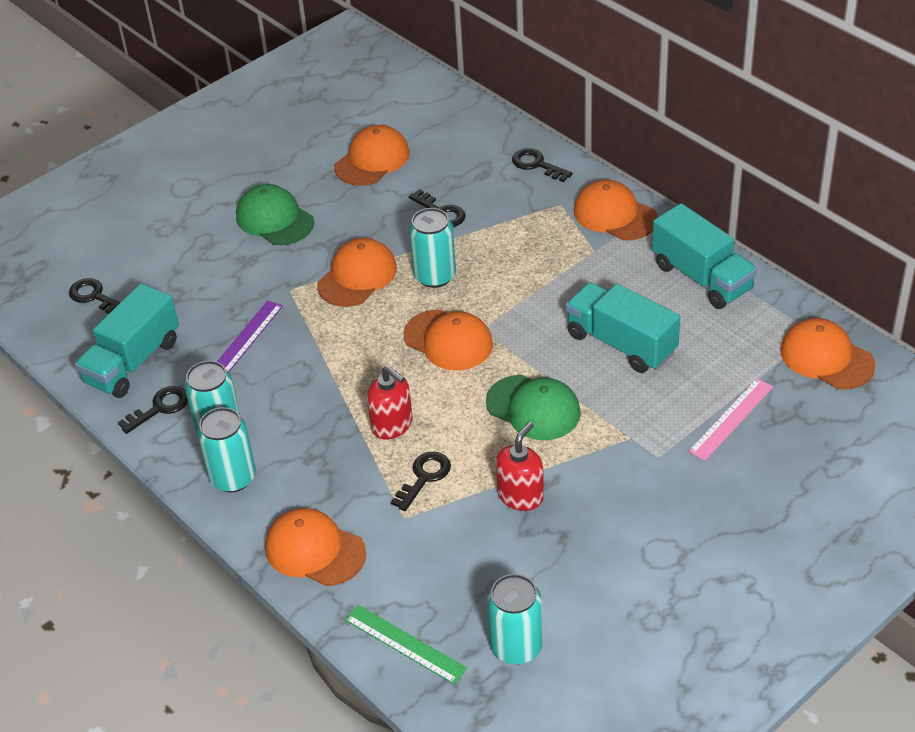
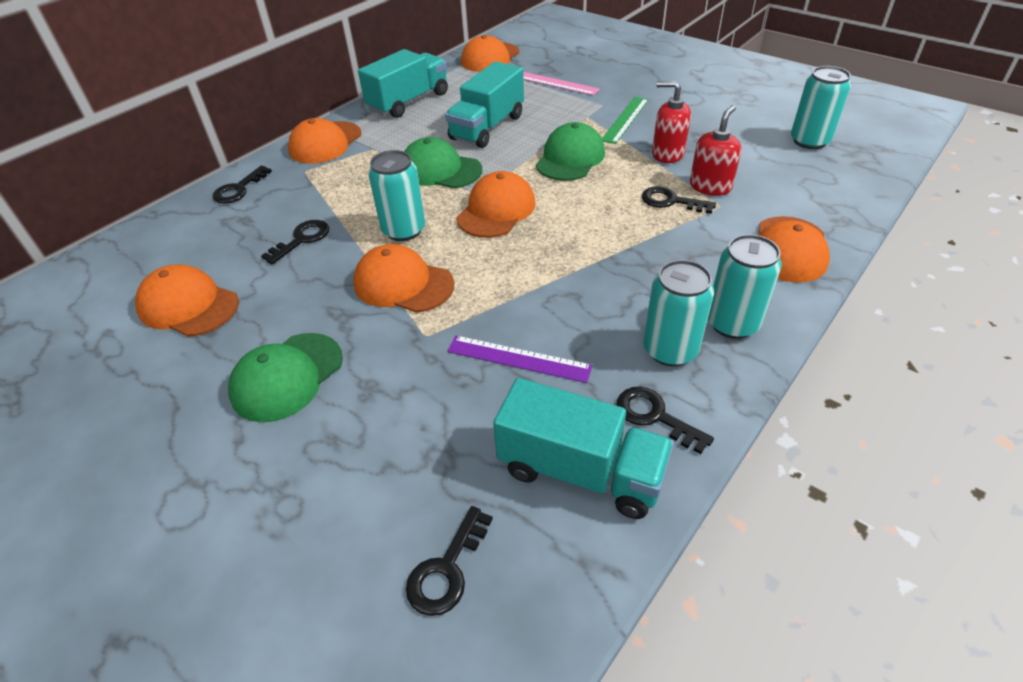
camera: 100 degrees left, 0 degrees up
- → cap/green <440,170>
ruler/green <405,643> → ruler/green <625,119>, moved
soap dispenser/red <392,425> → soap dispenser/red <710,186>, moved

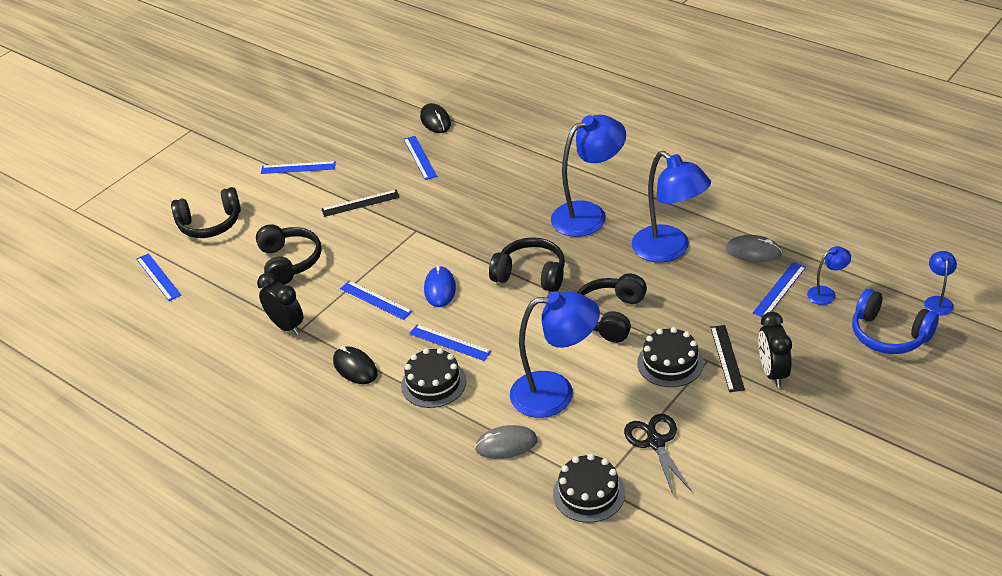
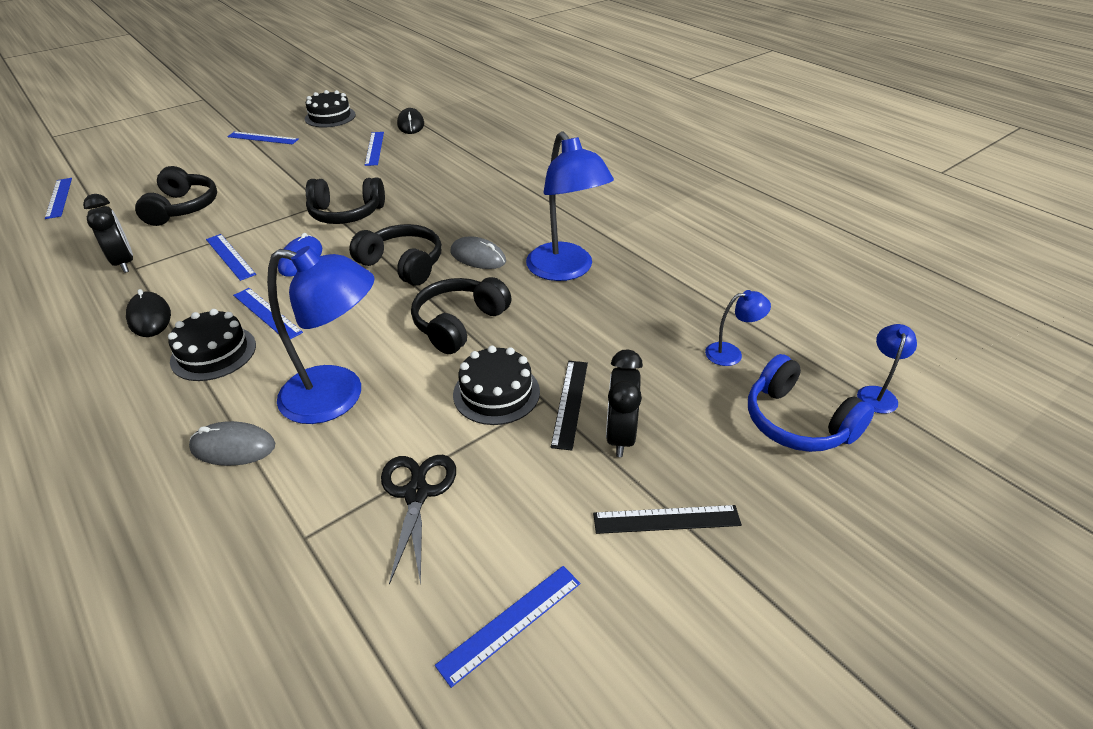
camera: 10 degrees right, 0 degrees up
cake/black <589,493> → cake/black <330,117>, moved
headphones/black <210,224> → headphones/black <346,214>, moved
ruler/blue <779,290> → ruler/blue <510,623>, moved
mouse/grey <753,251> → mouse/grey <478,257>, moved
ruler/black <360,203> → ruler/black <666,519>, moved
lamp/blue <589,215> → -

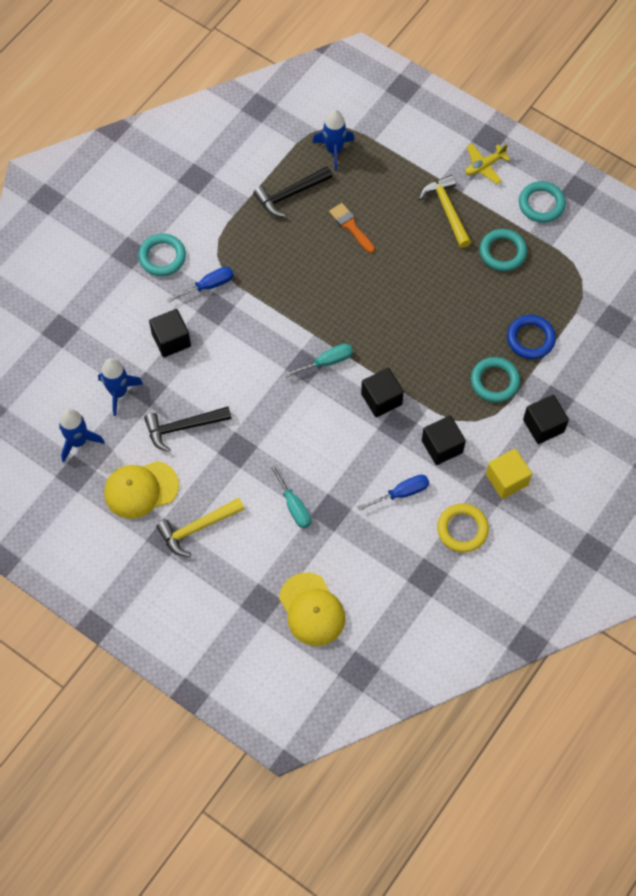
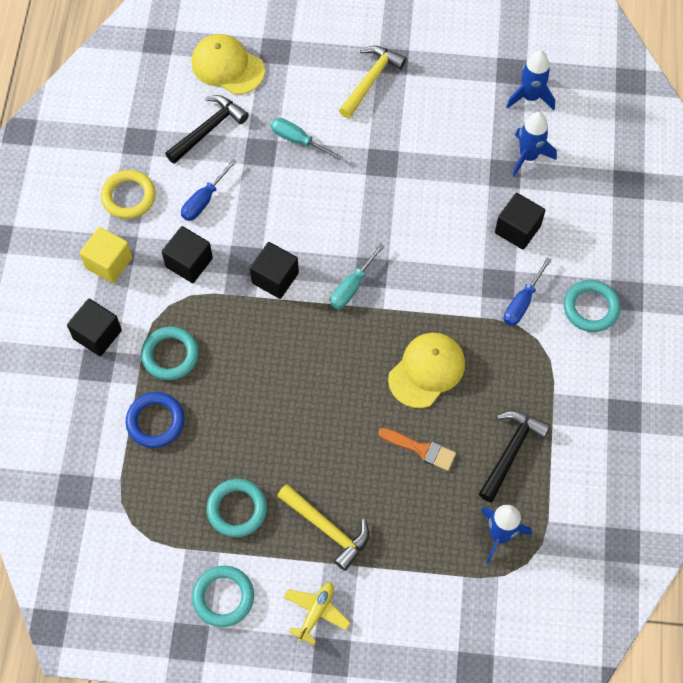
camera: 150 degrees right, 0 degrees up
hammer/black <183,427> → hammer/black <208,129>, moved
cap/yellow <141,489> → cap/yellow <426,370>, moved

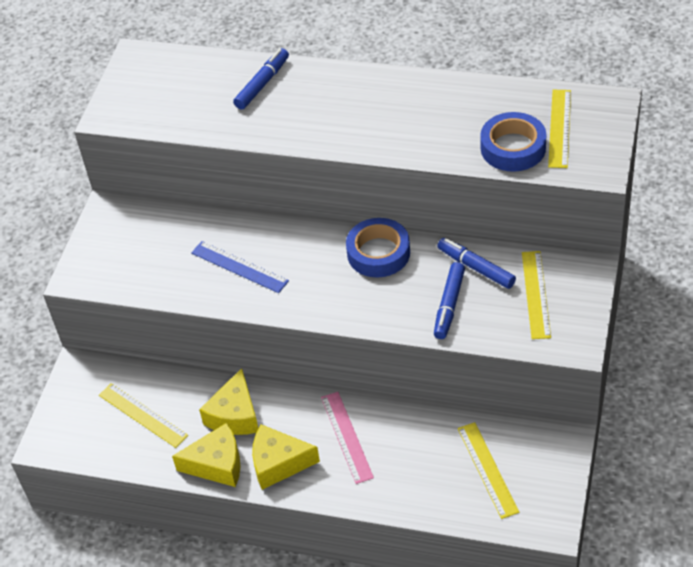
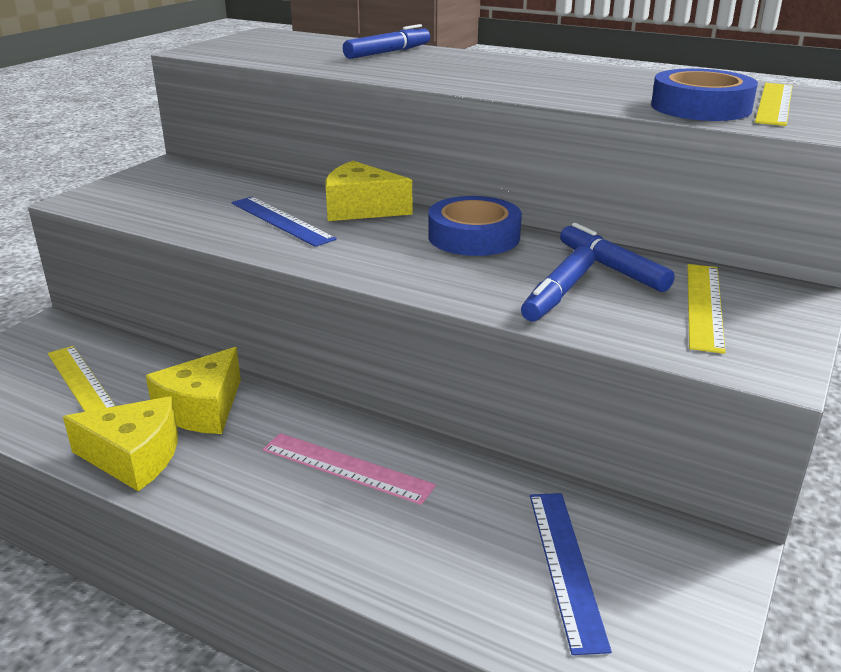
camera: 10 degrees right, 20 degrees down
ruler/pink <346,437> → ruler/pink <346,467>, 60 degrees counterclockwise
cheese/yellow <279,463> → cheese/yellow <361,209>, moved
ruler/yellow <487,469> → ruler/blue <566,566>

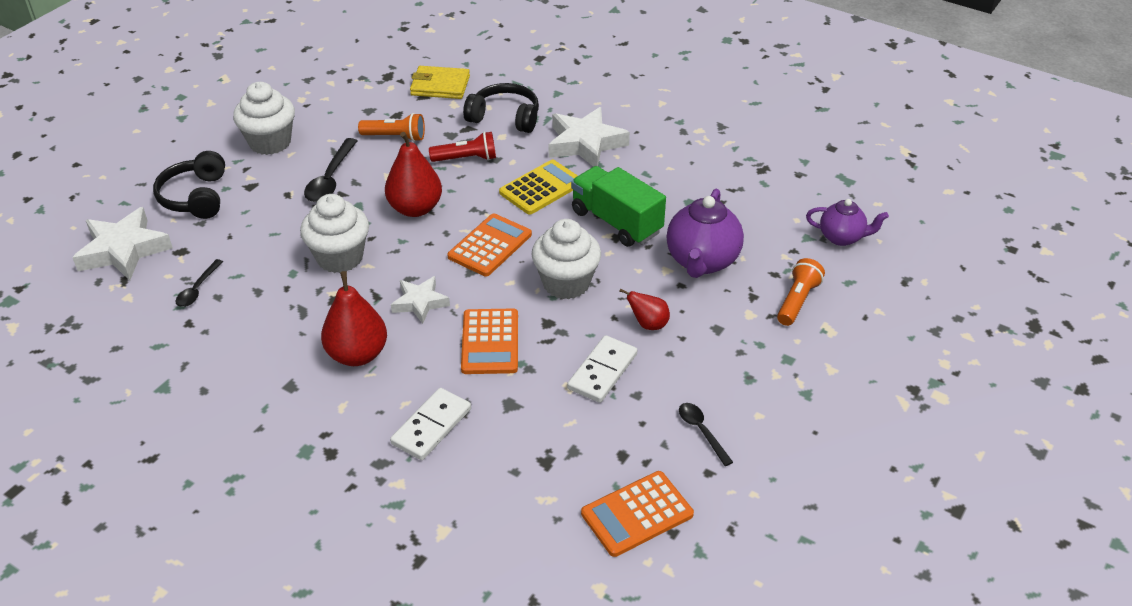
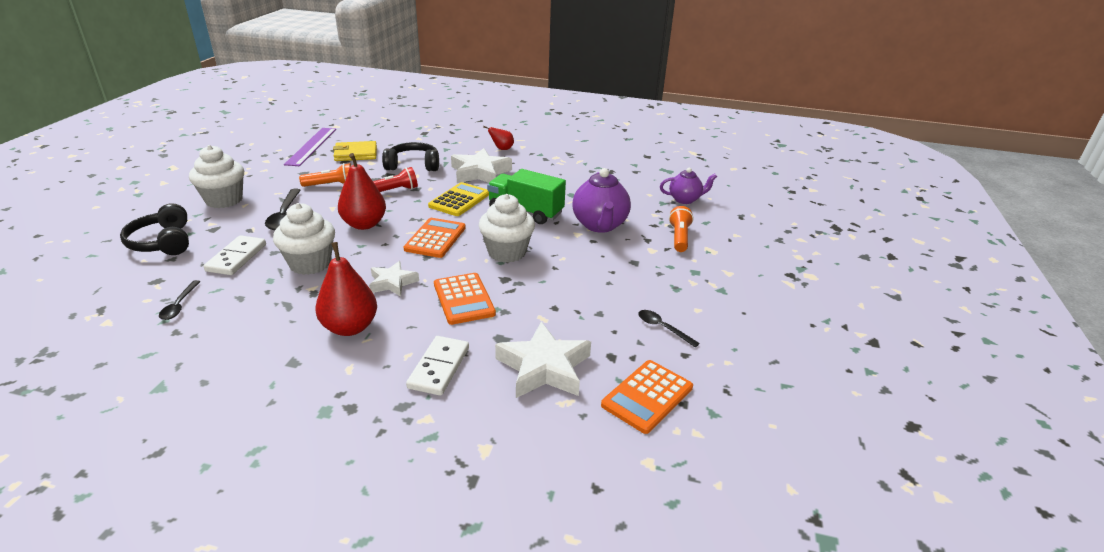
camera: 20 degrees left, 10 degrees down
domino/white <602,371> → domino/white <236,258>, moved
- → ruler/purple <311,146>
pear/red <648,324> → pear/red <502,149>, moved
star/white <124,250> → star/white <544,367>, moved

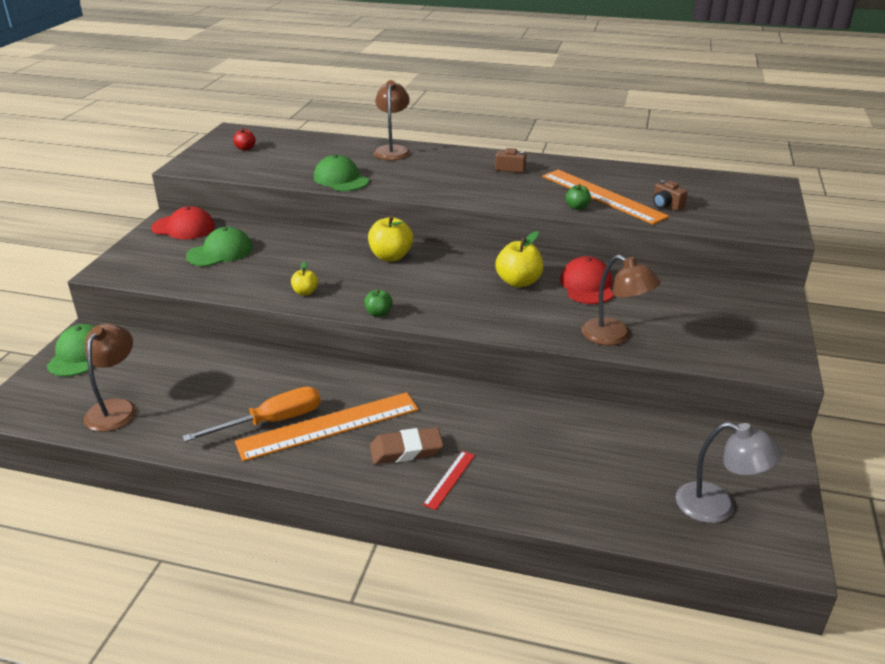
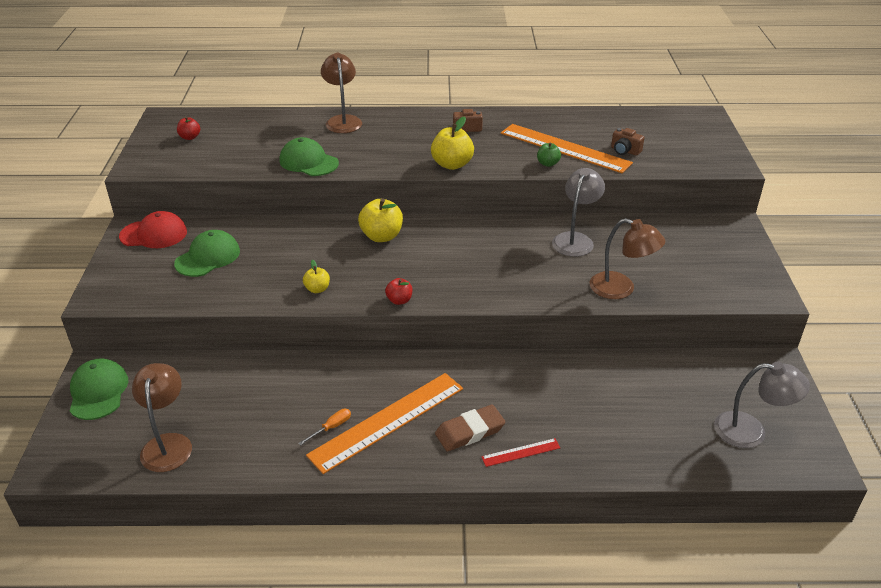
camera: 15 degrees left, 5 degrees up
screwdriver/orange <272,422> → screwdriver/orange <331,427>, x0.47
apple/green <378,313> → apple/red <399,300>
apple/yellow <518,282> → apple/yellow <452,164>, moved
ruler/red <449,479> → ruler/red <521,452>, 60 degrees clockwise
cap/red <587,285> → lamp/grey <575,239>

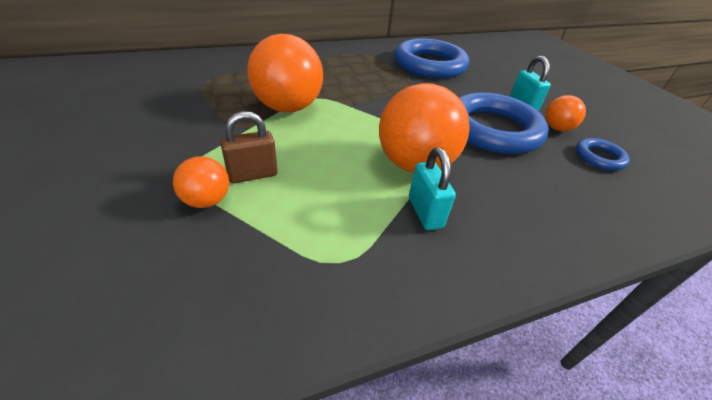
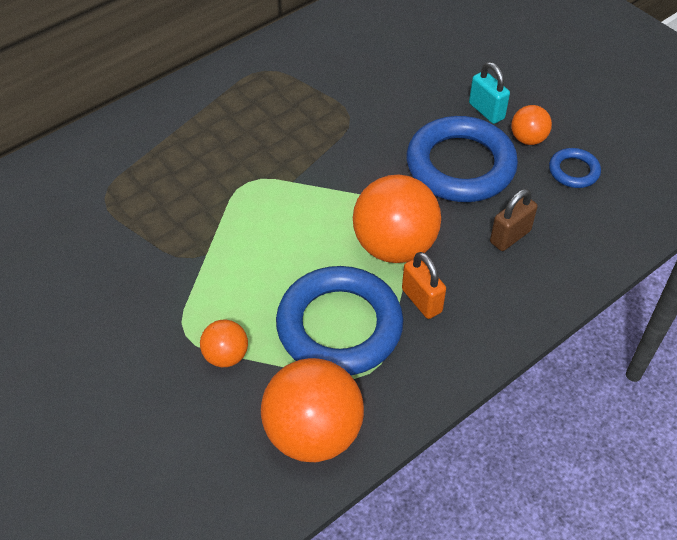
camera: 15 degrees left, 10 degrees up
ball/orange <288,107> → ball/orange <313,433>, moved
ring/blue <429,65> → ring/blue <339,326>, moved
padlock/turquoise <425,212> → padlock/orange <421,301>
padlock/brown <253,175> → padlock/brown <510,236>, moved

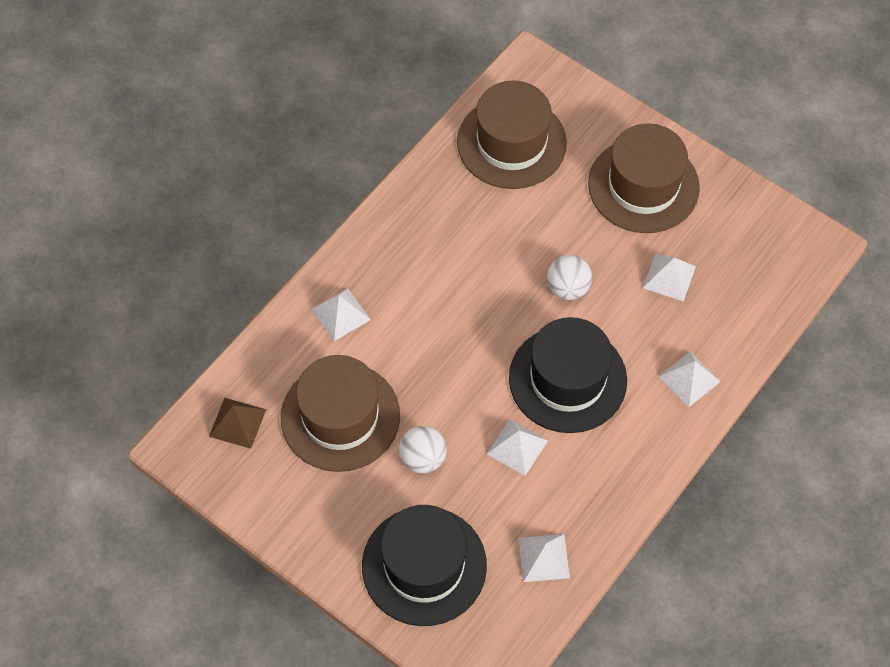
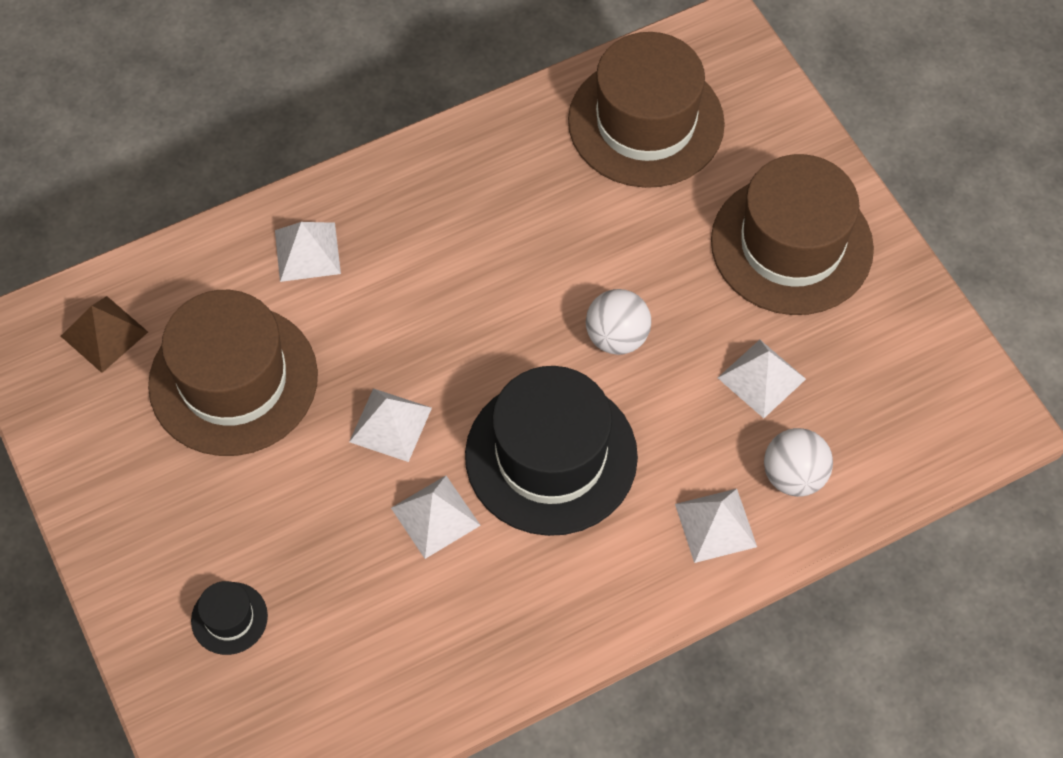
camera: 25 degrees right, 0 degrees up
hat/black <424,566> → hat/black <229,618>, x0.42
pyramid/white <543,557> → pyramid/white <390,424>, moved
ball/white <423,458> → ball/white <793,476>, moved

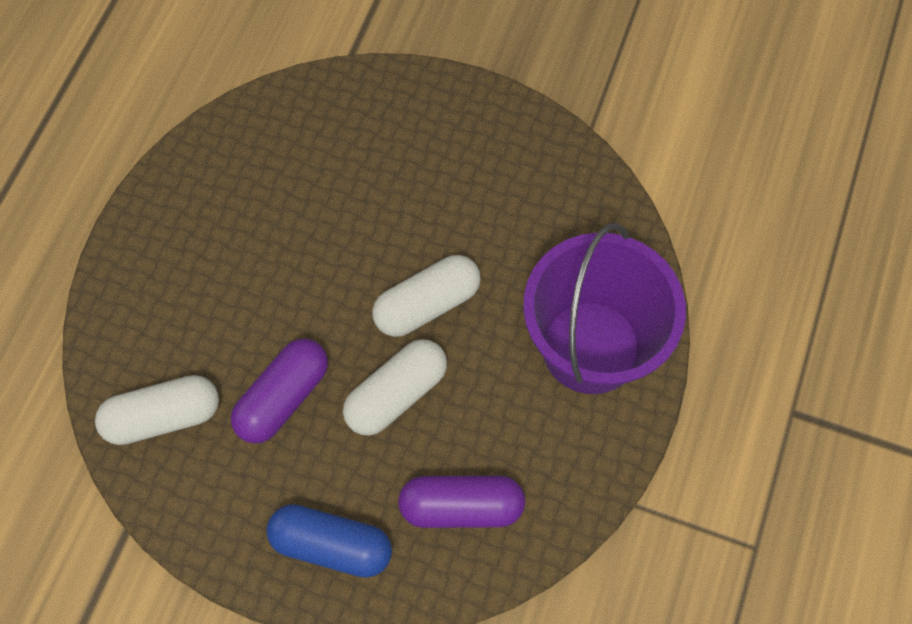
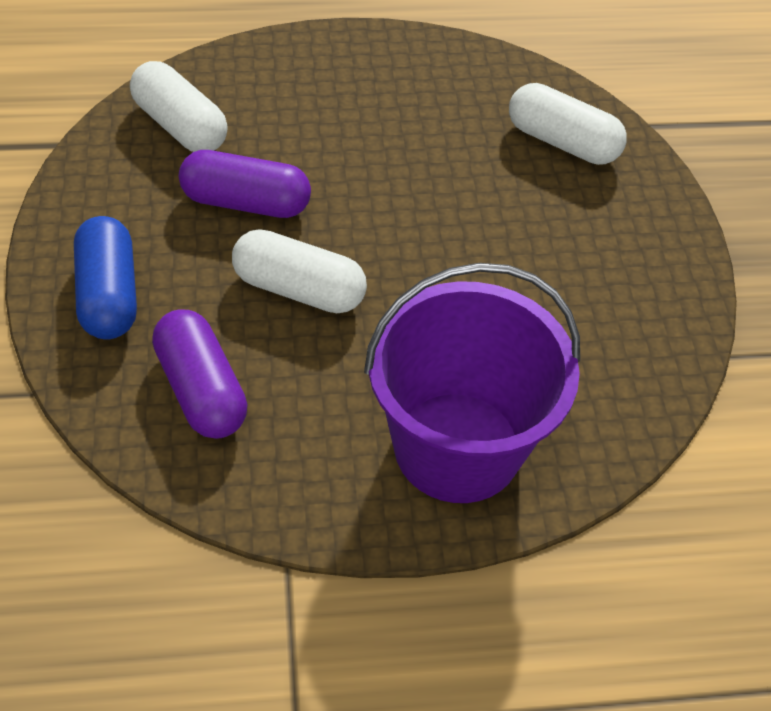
camera: 60 degrees right, 15 degrees down
capsule/white <427,304> → capsule/white <562,142>, moved

